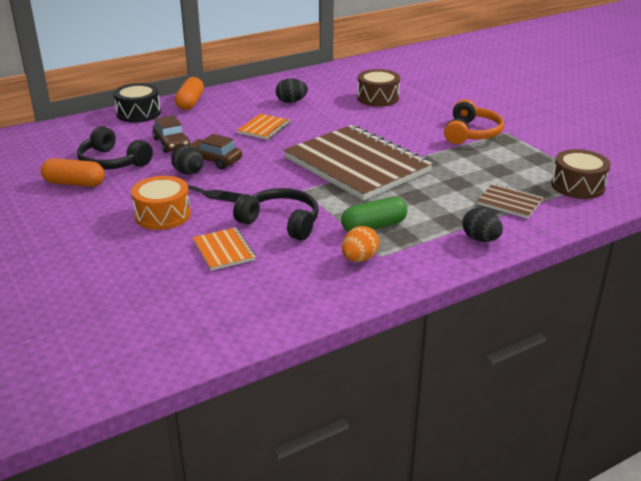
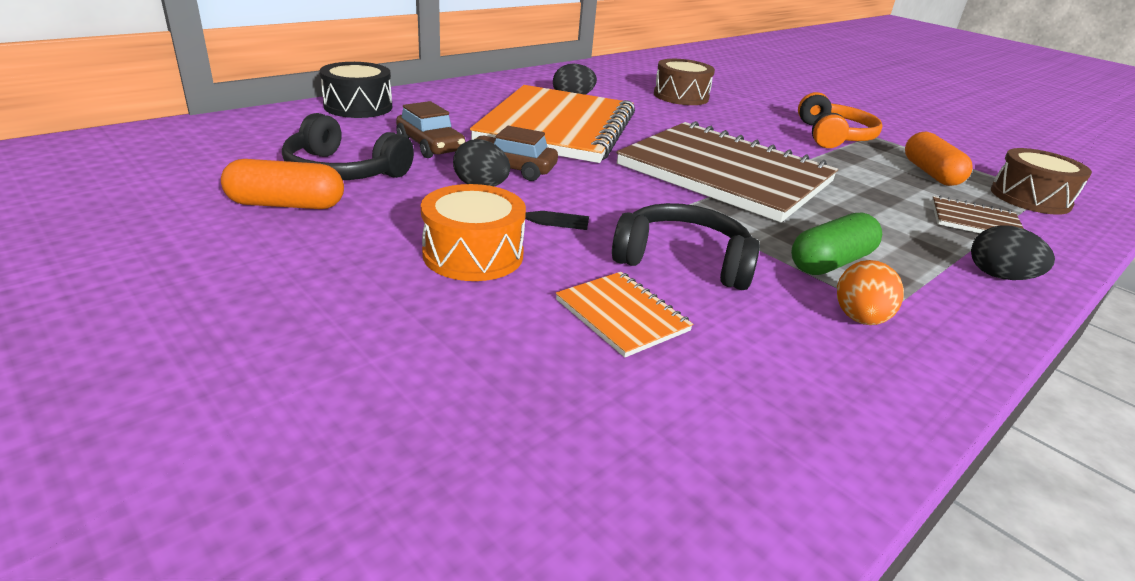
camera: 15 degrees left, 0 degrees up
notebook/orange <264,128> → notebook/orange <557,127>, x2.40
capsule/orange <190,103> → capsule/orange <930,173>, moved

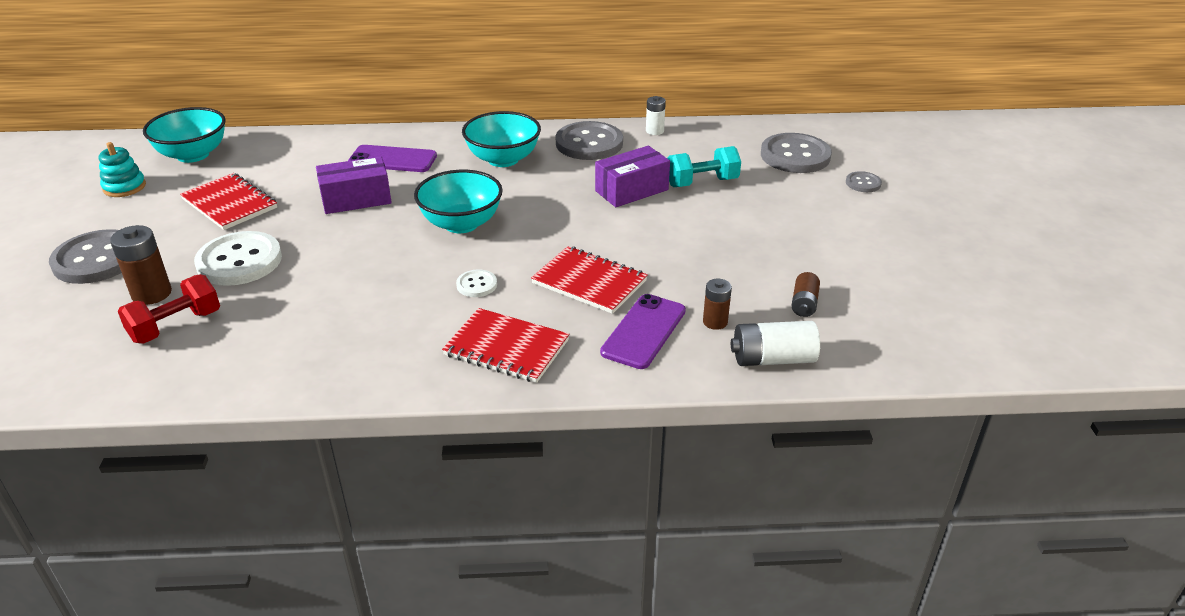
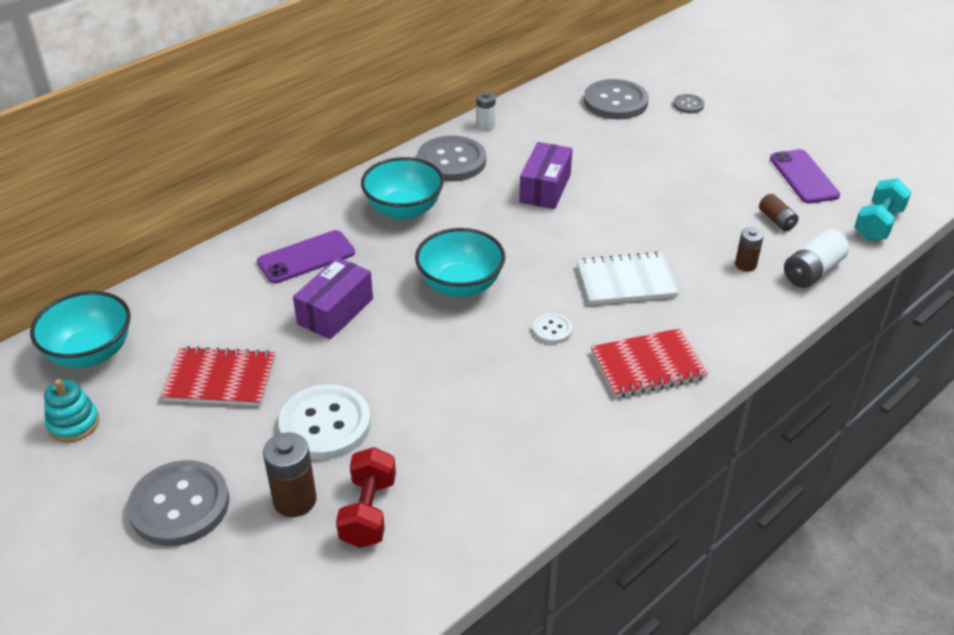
camera: 40 degrees left, 5 degrees up
notebook/red <589,282> → notebook/white <626,281>
phone/purple <644,331> → phone/purple <804,177>, moved
dumbbell/turquoise <702,182> → dumbbell/turquoise <878,224>, moved

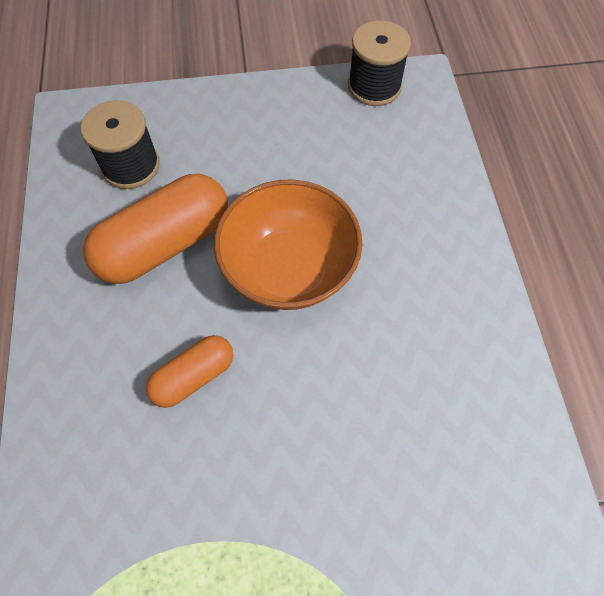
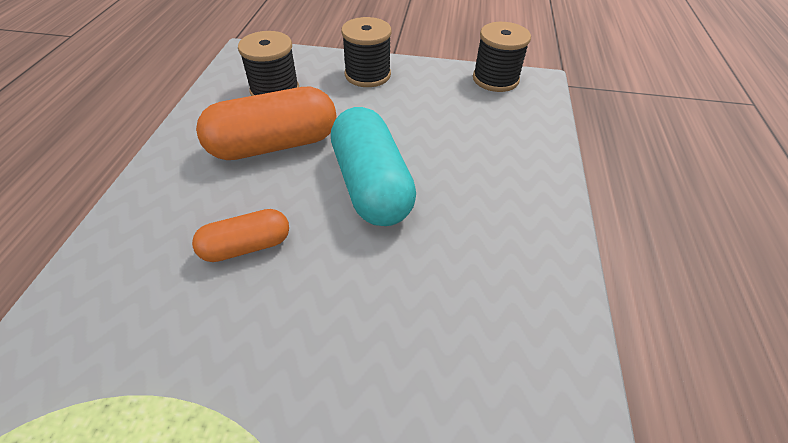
camera: 15 degrees right, 15 degrees down
bowl/orange <289,268> → capsule/turquoise <371,185>
- → spool/black <367,75>

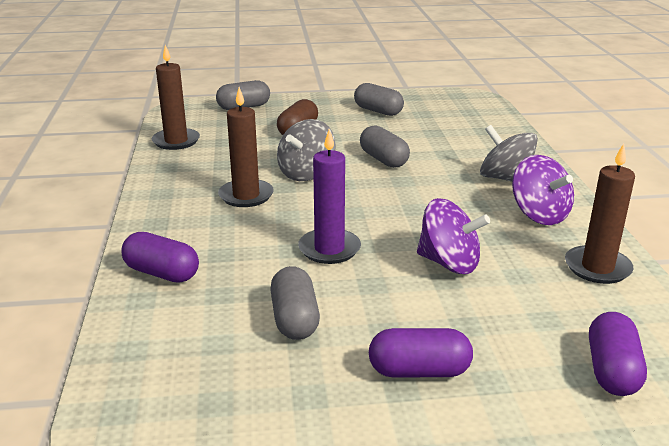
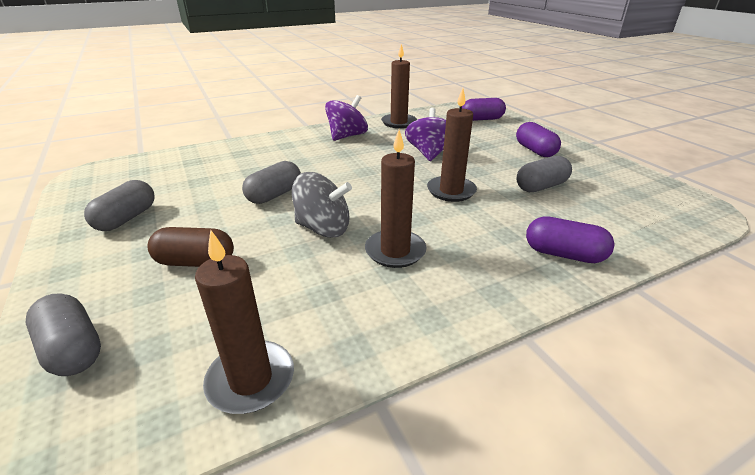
camera: 110 degrees left, 5 degrees up
candle/purple <329,249> → candle/brown <451,191>
capsule/purple <162,273> → capsule/purple <564,254>, 75 degrees counterclockwise
spinning top/grey <505,179> → -

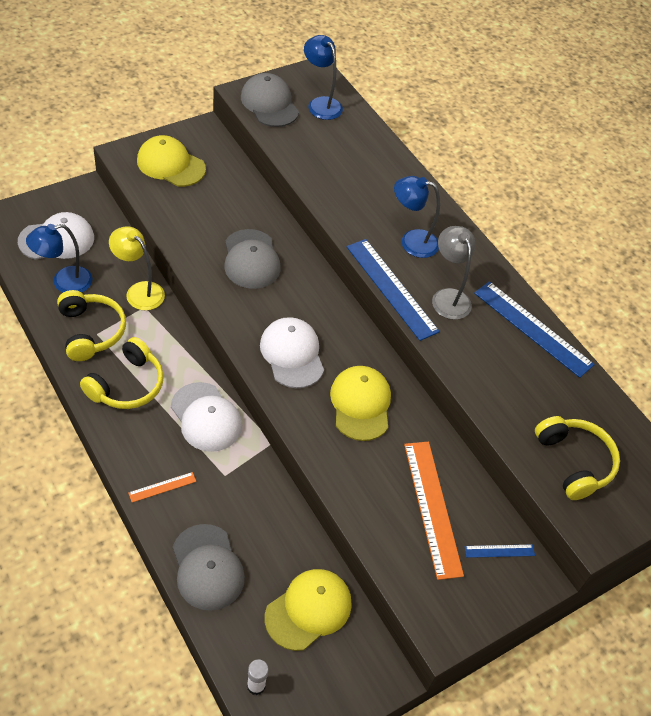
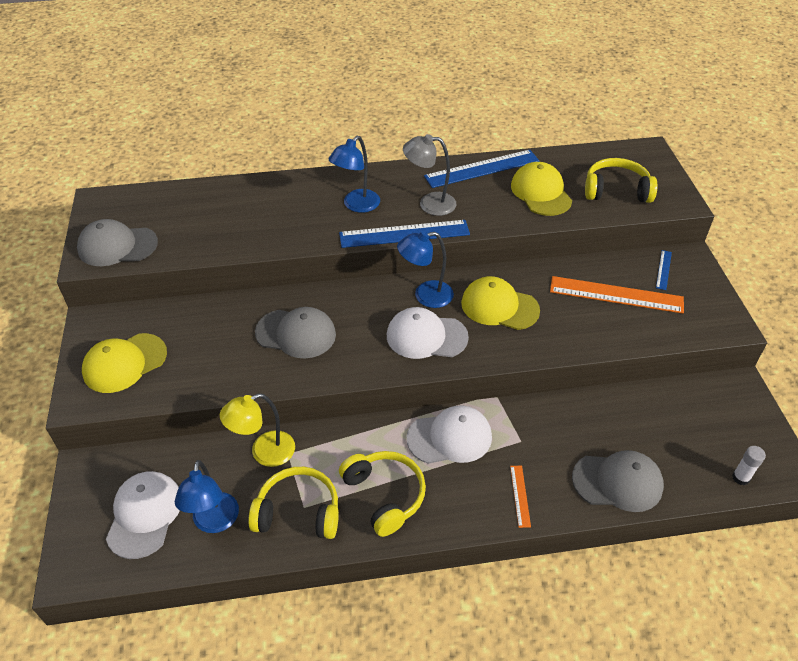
camera: 60 degrees left, 5 degrees down
lamp/blue <321,104> → lamp/blue <425,296>, moved
cap/yellow <308,610> → cap/yellow <541,192>, moved

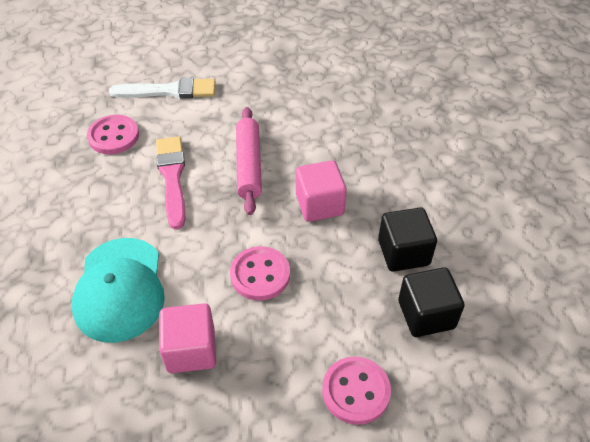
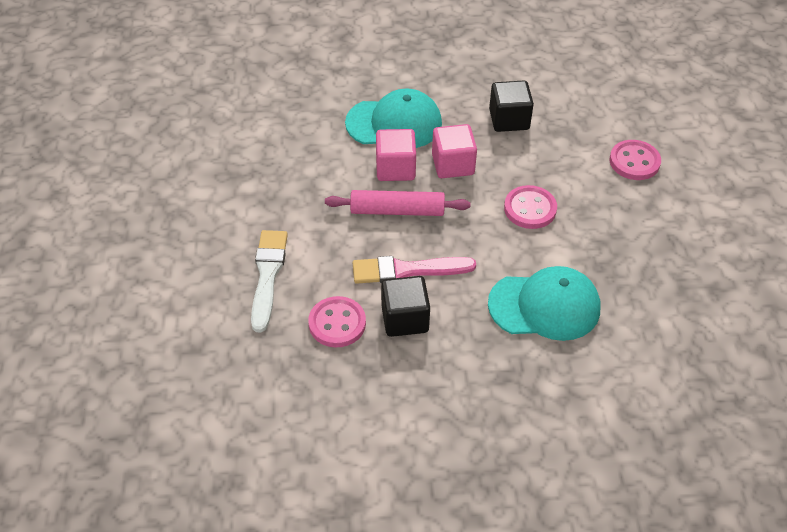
camera: 85 degrees left, 0 degrees up
- → cap/turquoise <394,123>
cube/pink <191,350> → cube/pink <395,168>, moved
cube/black <426,314> → cube/black <405,319>, moved

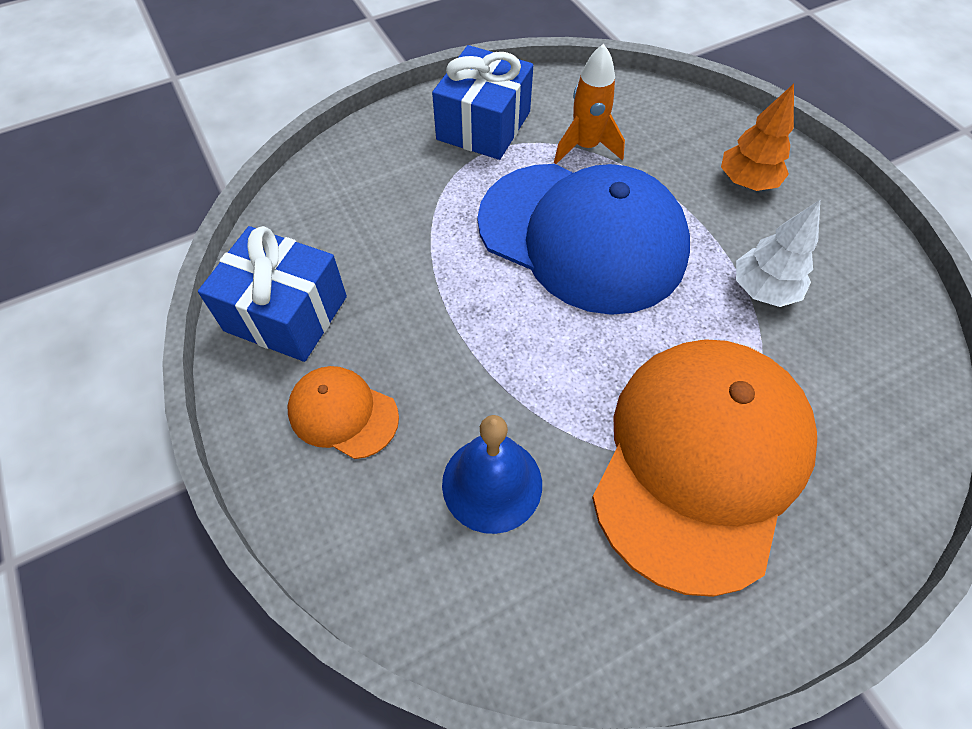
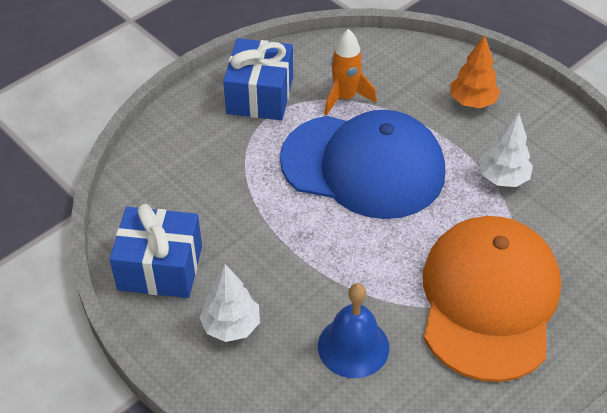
camera: 15 degrees left, 10 degrees down
cap/orange <343,413> → tree/white <231,326>

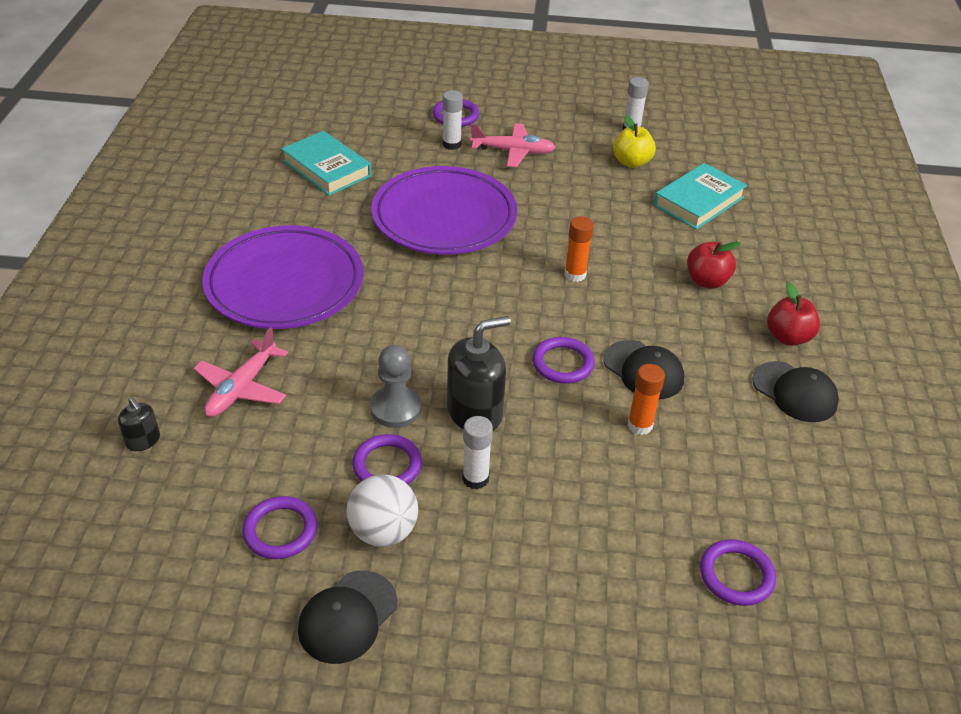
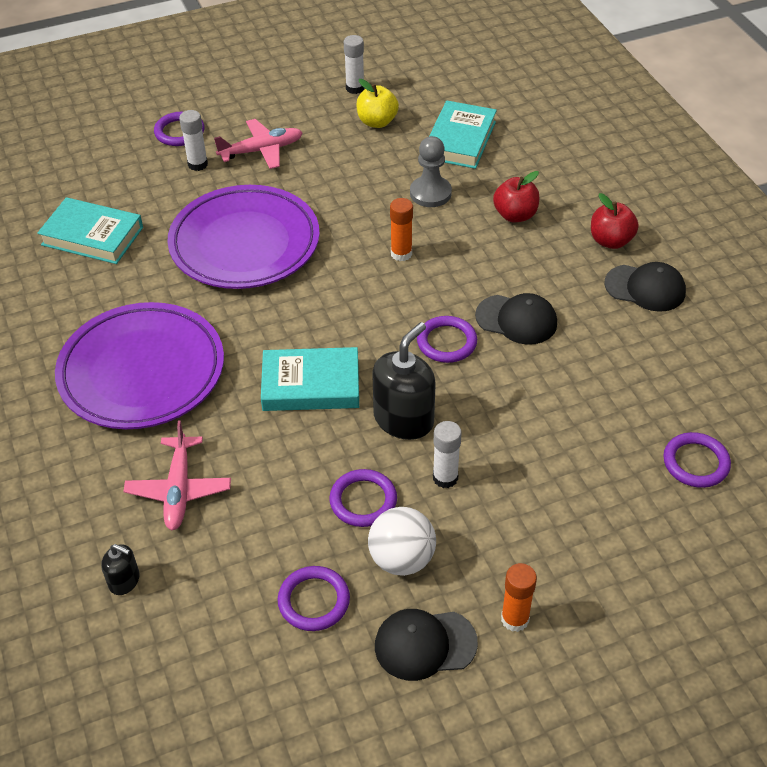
camera: 25 degrees left, 5 degrees up
- → book/turquoise <311,385>
cap/black <347,617> → cap/black <425,644>, 75 degrees clockwise
pawn/grey <396,408> → pawn/grey <430,193>, moved
glue stick/orange <640,425> → glue stick/orange <515,619>, moved

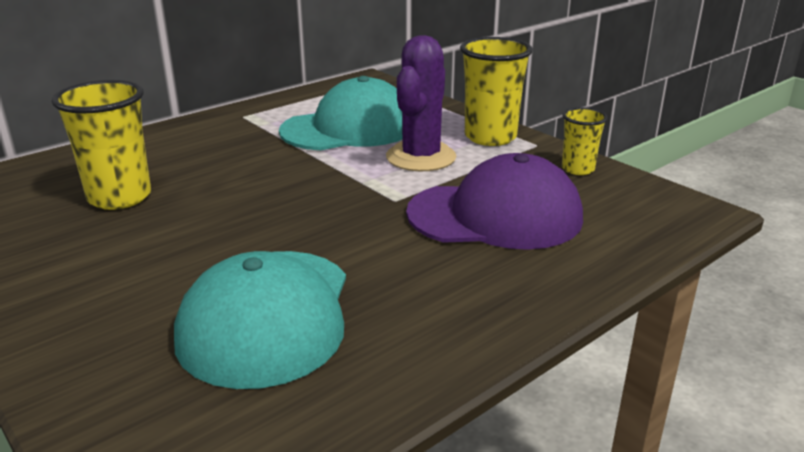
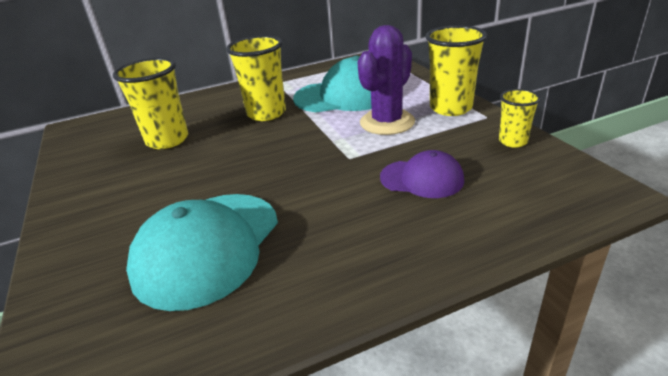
camera: 20 degrees right, 5 degrees up
- → cup/yellow <266,113>
cap/purple <495,215> → cap/purple <422,179>, x0.58

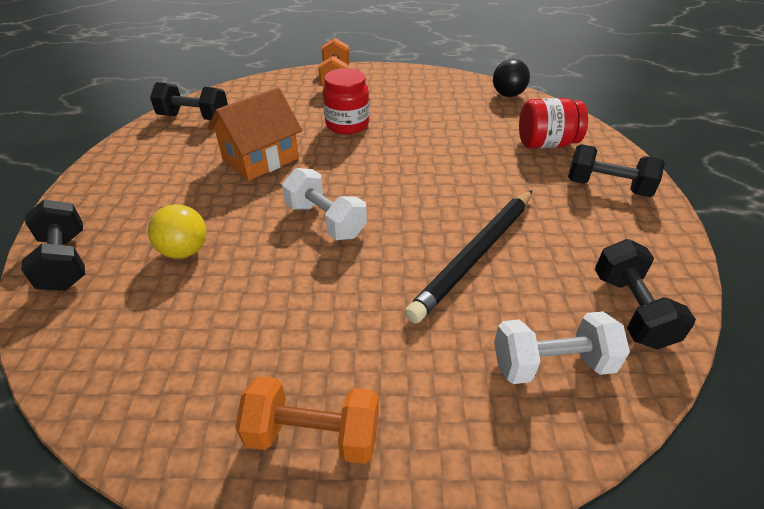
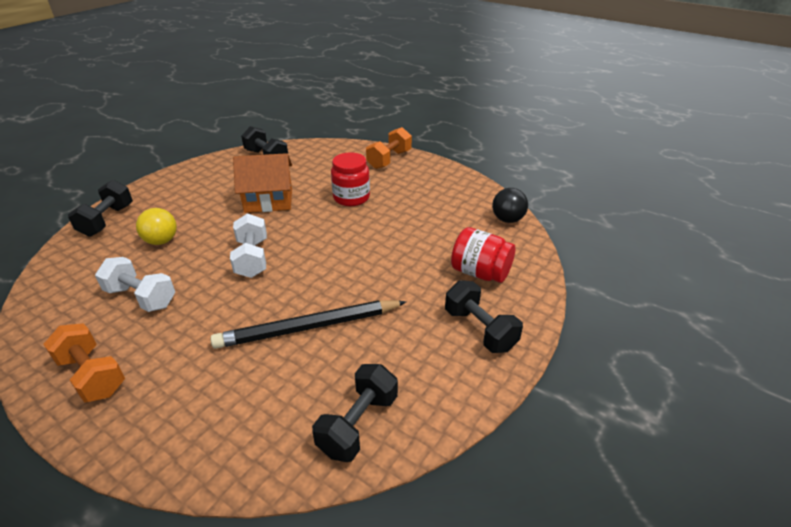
camera: 35 degrees right, 5 degrees down
dumbbell/white <551,364> → dumbbell/white <141,297>, moved

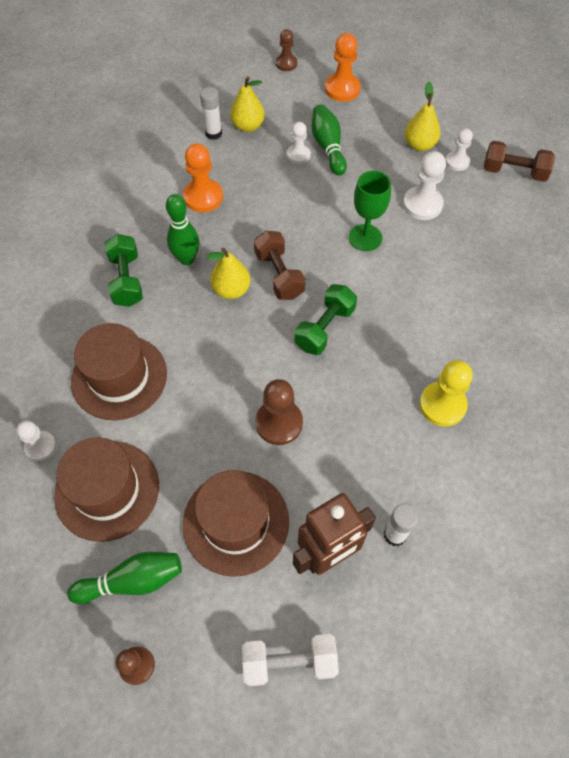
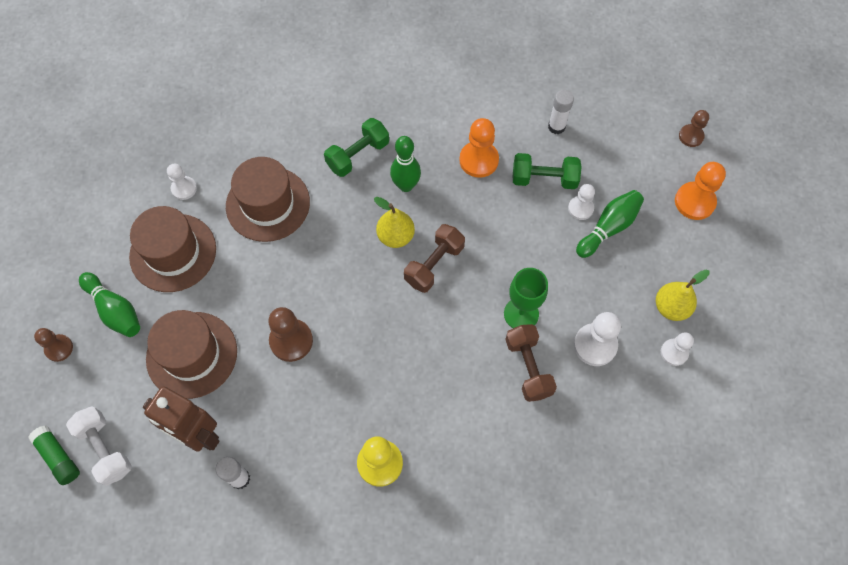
camera: 60 degrees right, 5 degrees up
- → glue stick/green <58,457>
dumbbell/brown <514,172> → dumbbell/brown <528,367>, moved
dumbbell/green <324,328> → dumbbell/green <544,179>, moved
pear/yellow <248,126> → -

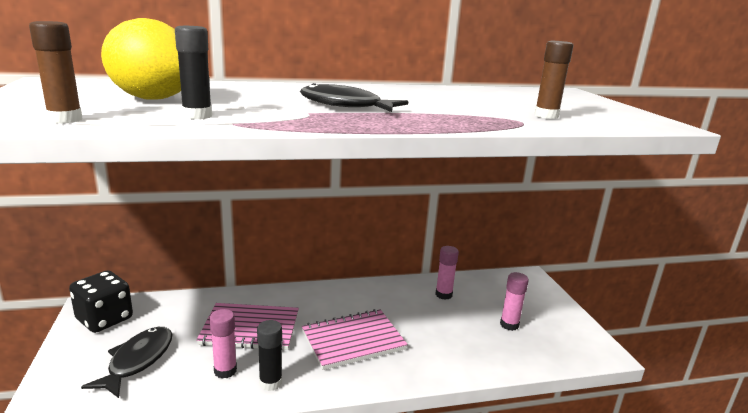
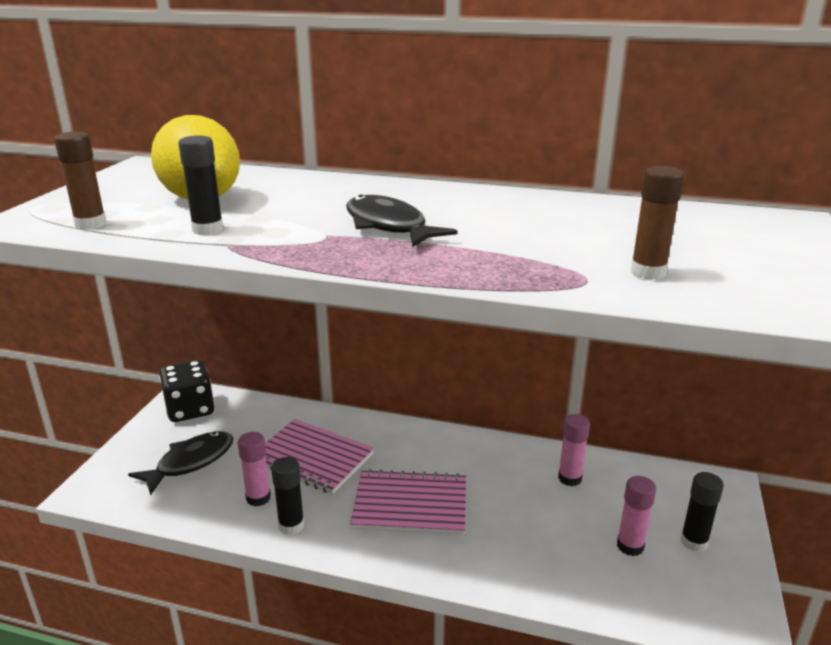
camera: 30 degrees right, 5 degrees up
- → glue stick/black <694,542>

